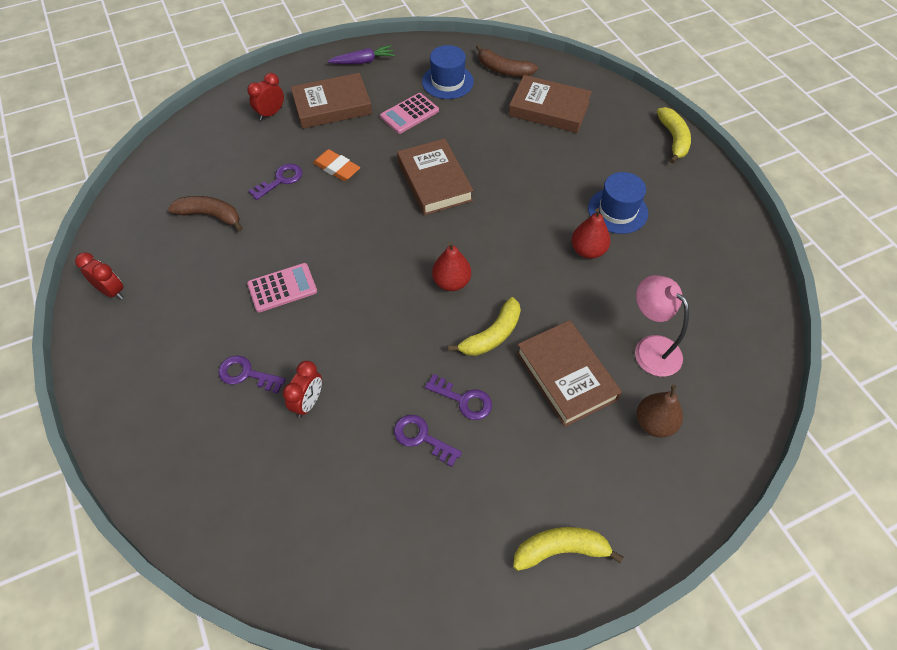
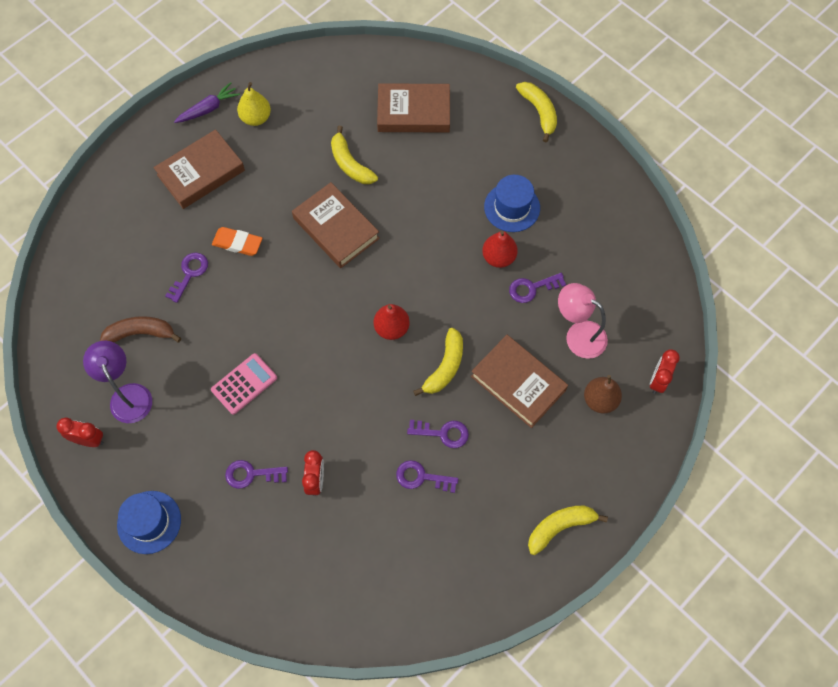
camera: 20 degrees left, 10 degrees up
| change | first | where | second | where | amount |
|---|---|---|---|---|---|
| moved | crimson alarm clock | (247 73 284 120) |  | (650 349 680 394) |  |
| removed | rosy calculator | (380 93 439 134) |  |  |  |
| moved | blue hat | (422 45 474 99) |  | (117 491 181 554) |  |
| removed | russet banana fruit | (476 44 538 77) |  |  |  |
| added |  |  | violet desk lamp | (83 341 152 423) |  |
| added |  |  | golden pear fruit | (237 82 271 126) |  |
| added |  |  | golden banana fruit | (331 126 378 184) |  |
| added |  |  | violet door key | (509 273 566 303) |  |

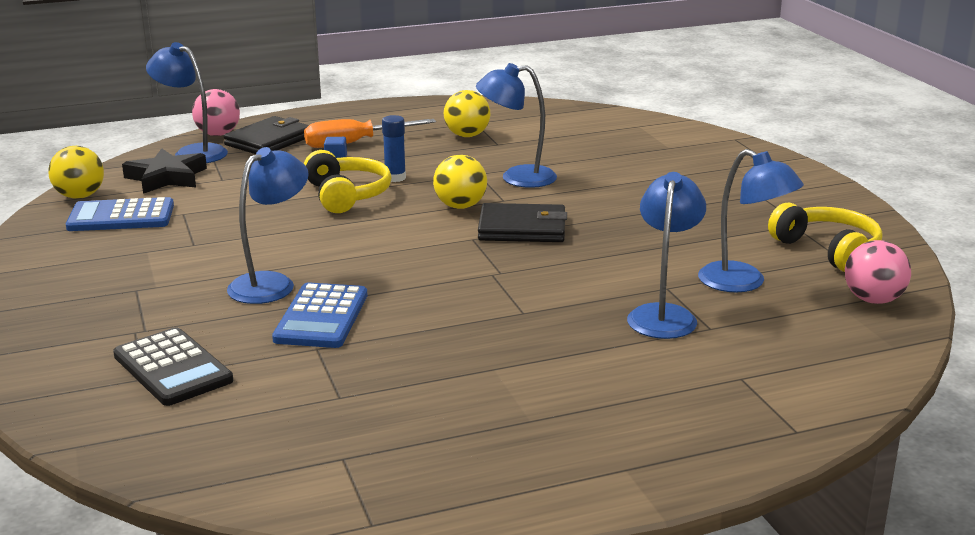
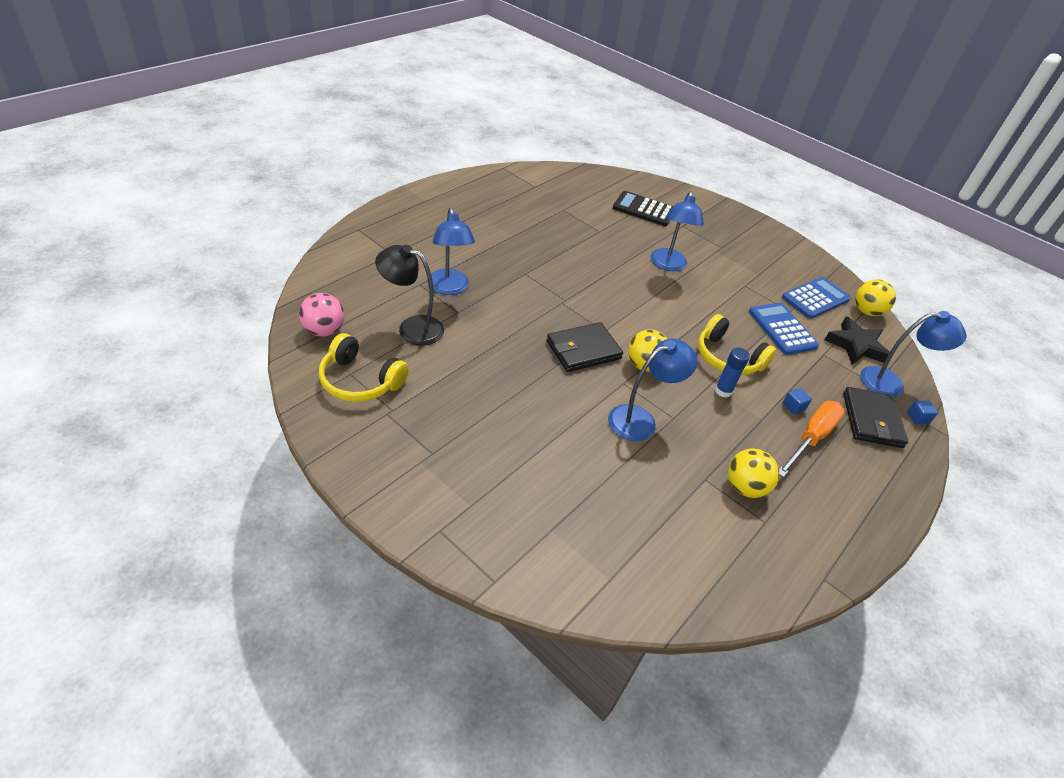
camera: 145 degrees right, 20 degrees up
| change | first | where | second | where | amount |
|---|---|---|---|---|---|
| replaced | rosy play ball | (192 89 240 136) | blue cube | (907 401 938 424) |  |
| moved | blue calculator | (272 282 367 348) |  | (749 302 819 355) |  |
| recoloured | blue desk lamp | (698 149 804 292) | jet-black desk lamp | (375 245 444 345) |  |

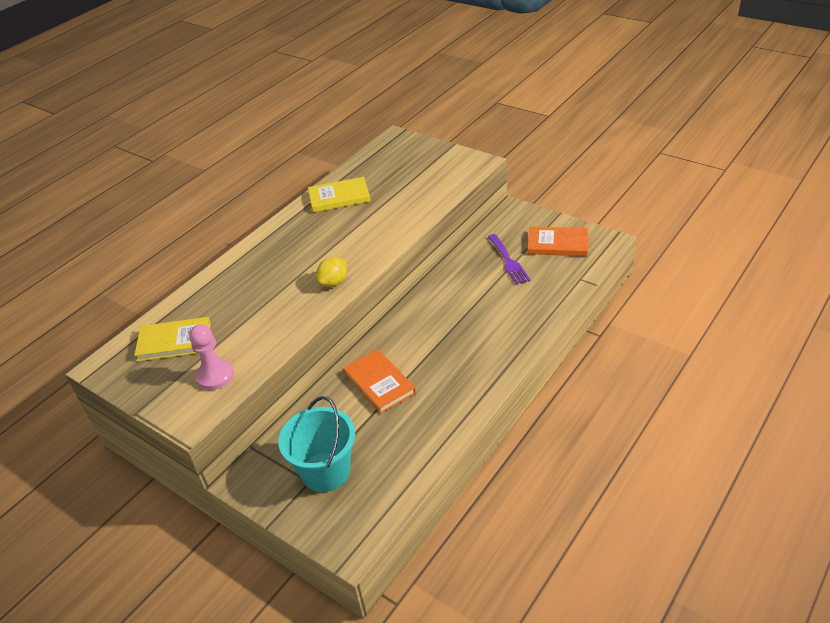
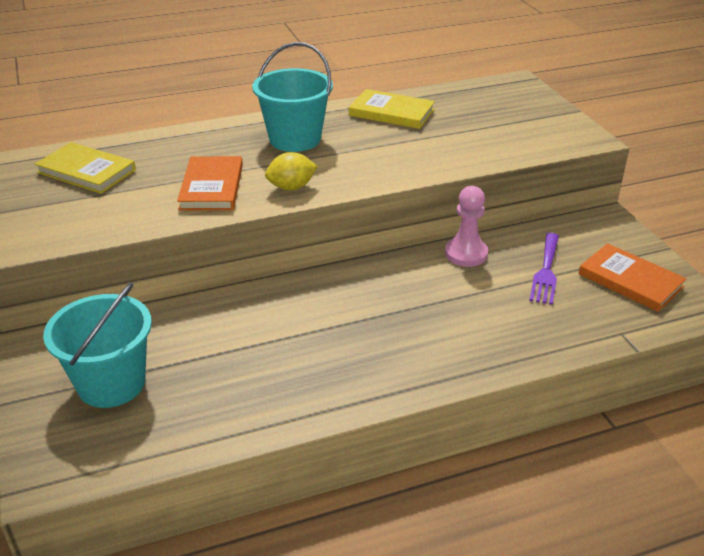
camera: 30 degrees right, 5 degrees down
| change | first | where | second | where | amount |
|---|---|---|---|---|---|
| moved | rosy pawn | (189 325 234 390) |  | (445 186 488 267) |  |
| moved | bright orange hardcover | (343 349 416 414) |  | (177 156 243 210) |  |
| added |  |  | turquoise pail | (252 42 333 152) |  |

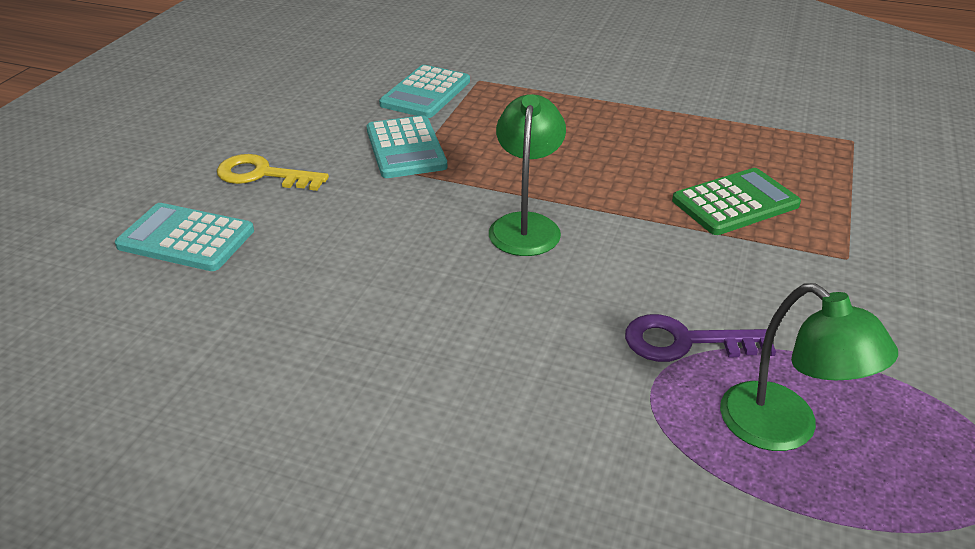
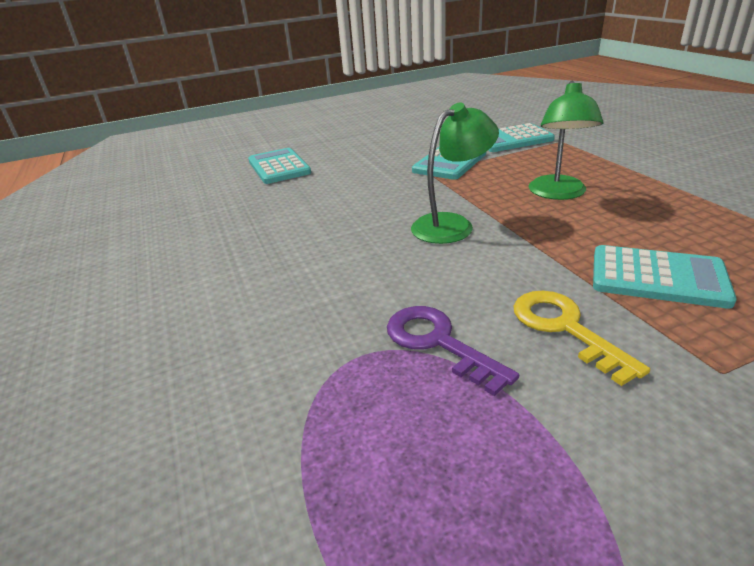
camera: 50 degrees right, 5 degrees down
| change | first | where | second | where | amount |
|---|---|---|---|---|---|
| moved | golden door key | (217 154 329 191) |  | (513 291 650 386) |  |
| recoloured | emerald calculator | (672 168 801 235) | turquoise calculator | (593 245 737 309) |  |
| moved | emerald desk lamp | (720 283 898 451) |  | (529 81 604 200) |  |

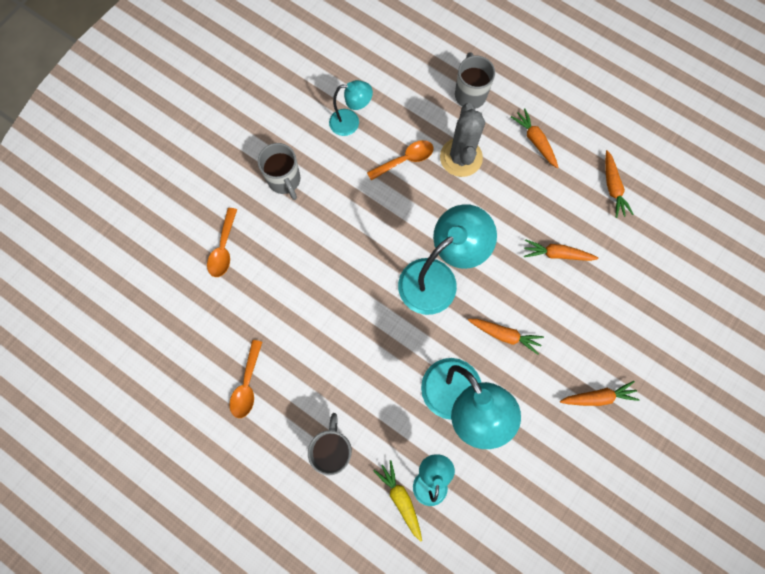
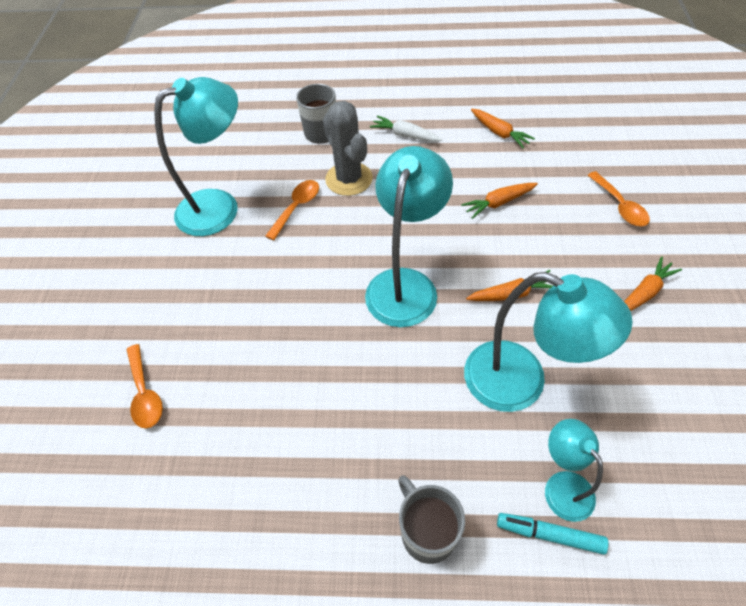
camera: 30 degrees left, 20 degrees down
| change | first | where | second | where | amount |
|---|---|---|---|---|---|
| moved | bright orange spoon | (229 340 262 418) |  | (588 171 650 227) |  |
| removed | grey tea mug | (258 143 300 200) |  |  |  |
| resized | turquoise desk lamp | (329 80 373 136) |  | (154 77 238 236) | x1.81 |
| replaced | golden carrot | (373 460 422 542) | turquoise marker | (497 513 609 555) |  |
| recoloured | bright orange carrot | (511 108 558 168) | snow-white carrot | (370 115 442 142) |  |

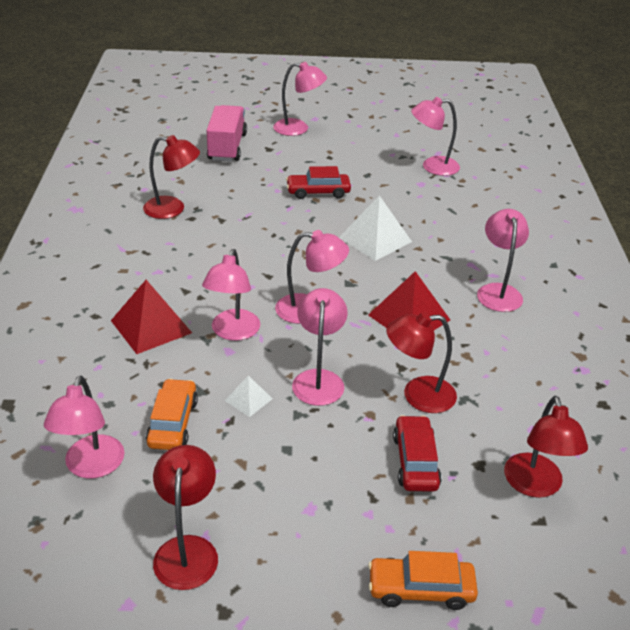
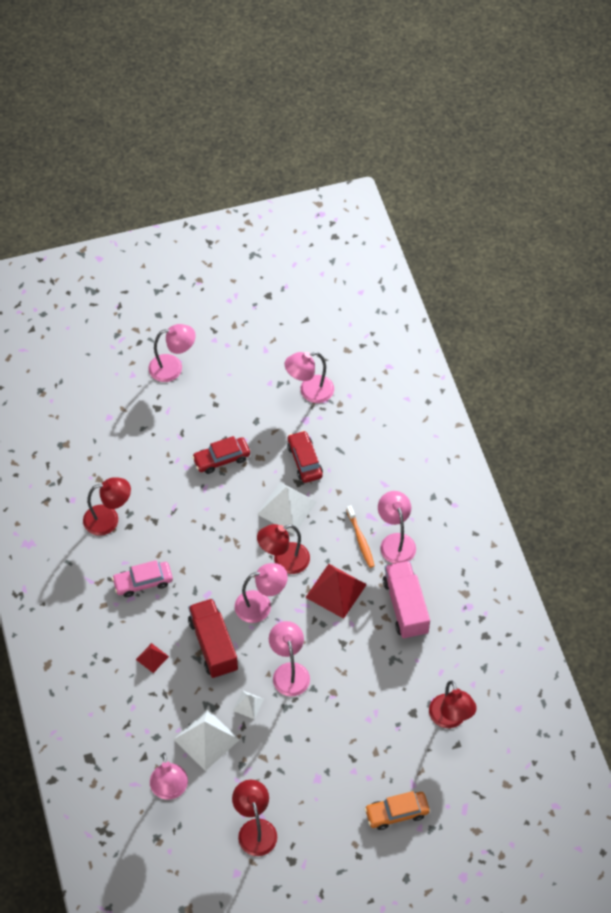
camera: 15 degrees left, 20 degrees up
| change | first | where | second | where | amount |
|---|---|---|---|---|---|
| resized | crimson solid pyramid | (111 280 192 354) |  | (136 643 169 673) | x0.52 |
| replaced | bright orange automobile | (146 378 198 450) | snow-white solid pyramid | (173 709 239 771) |  |
| replaced | rosy desk lamp | (202 249 260 341) | crimson truck | (188 598 238 678) |  |
| moved | rosy truck | (206 105 247 162) |  | (383 561 430 639) |  |
| moved | crimson desk lamp | (386 312 457 413) |  | (257 524 310 574) |  |
| moved | crimson automobile | (393 415 442 491) |  | (287 430 323 483) |  |
| added |  |  | rosy automobile | (112 560 173 597) |  |
| added |  |  | bright orange toothbrush | (346 505 375 568) |  |

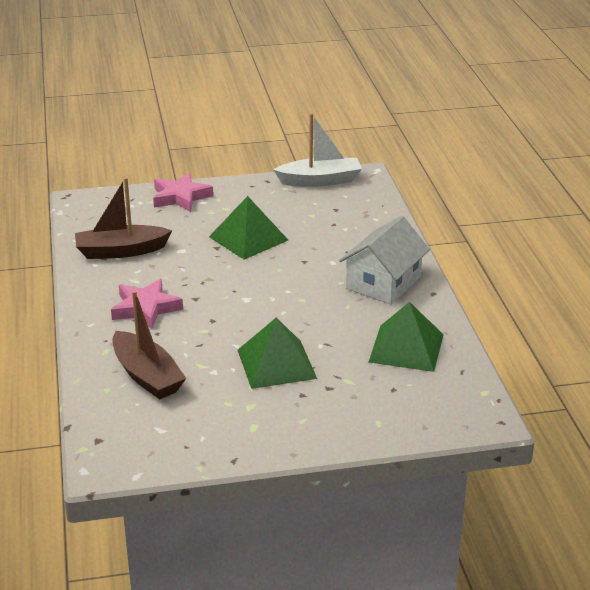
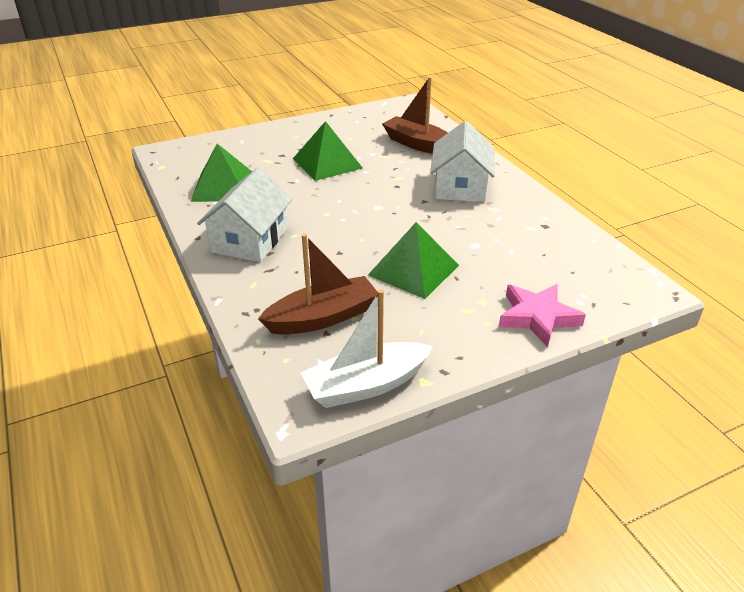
camera: 165 degrees right, 5 degrees up
| change | first | where | second | where | amount |
|---|---|---|---|---|---|
| moved | russet boat | (75 177 172 259) |  | (258 234 378 335) |  |
| replaced | rosy five-pointed star | (111 279 183 329) | snow-white cottage | (430 121 495 202) |  |

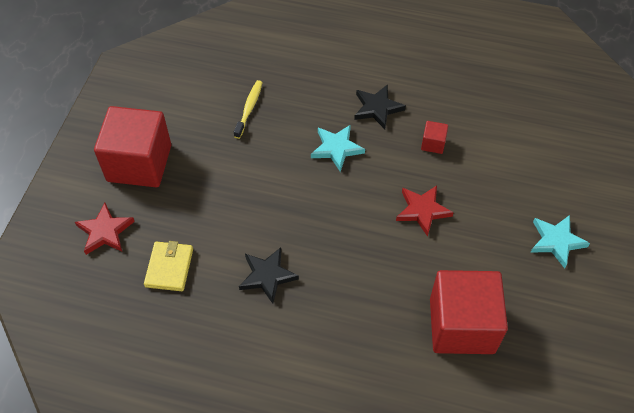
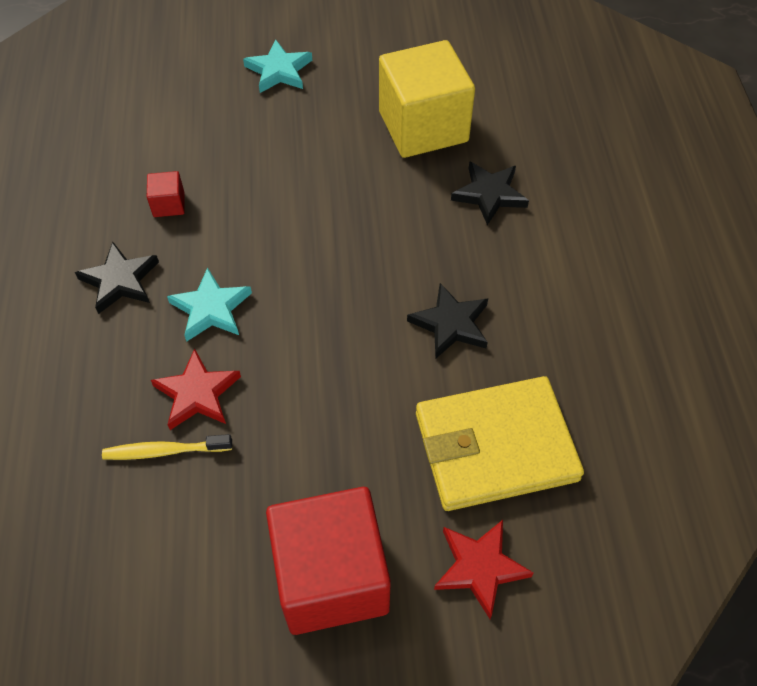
camera: 110 degrees left, 0 degrees up
| change | first | where | second | where | amount |
|---|---|---|---|---|---|
| resized | golden wallet | (144 241 193 291) |  | (416 376 584 511) | x1.86 |
| moved | crimson five-pointed star | (396 185 454 237) |  | (151 349 241 430) |  |
| recoloured | crimson cube | (430 270 508 354) | golden cube | (379 40 475 158) |  |
| added |  |  | jet-black five-pointed star | (451 161 529 225) |  |

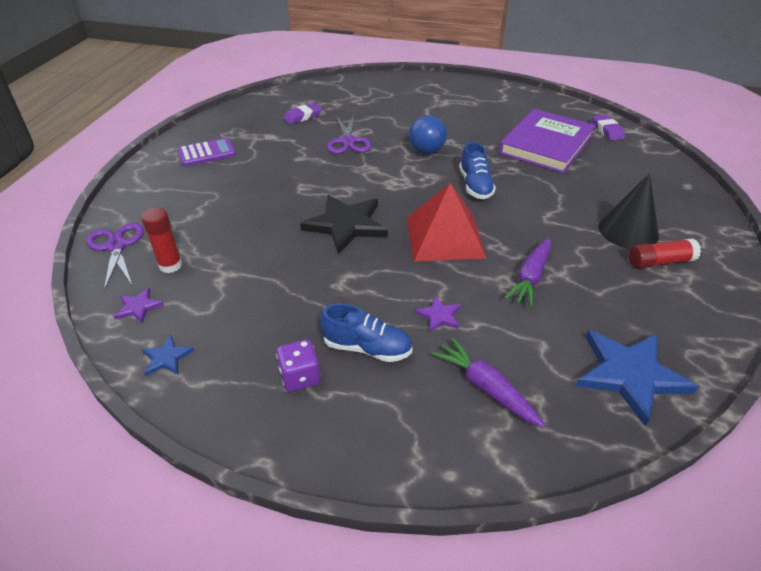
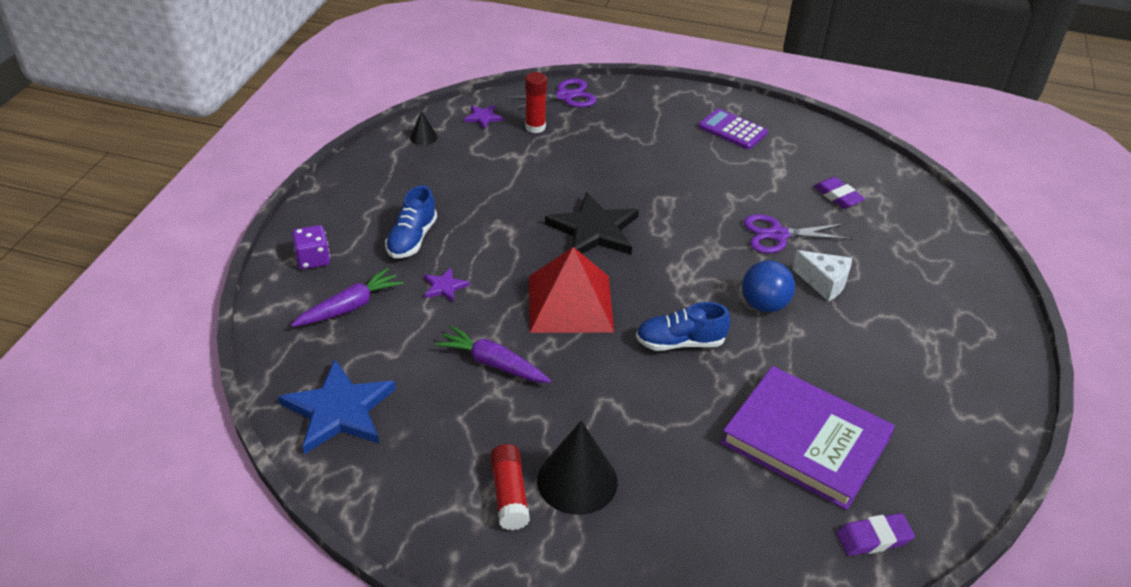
camera: 90 degrees right, 0 degrees up
| change | first | where | second | where | amount |
|---|---|---|---|---|---|
| replaced | blue five-pointed star | (142 335 194 376) | jet-black cone shape | (410 111 437 145) |  |
| turned | violet calculator | (177 138 236 166) |  | (698 108 768 149) | 150 degrees clockwise |
| moved | violet die | (276 339 321 392) |  | (292 225 330 269) |  |
| added |  |  | snow-white cheese | (792 250 852 302) |  |

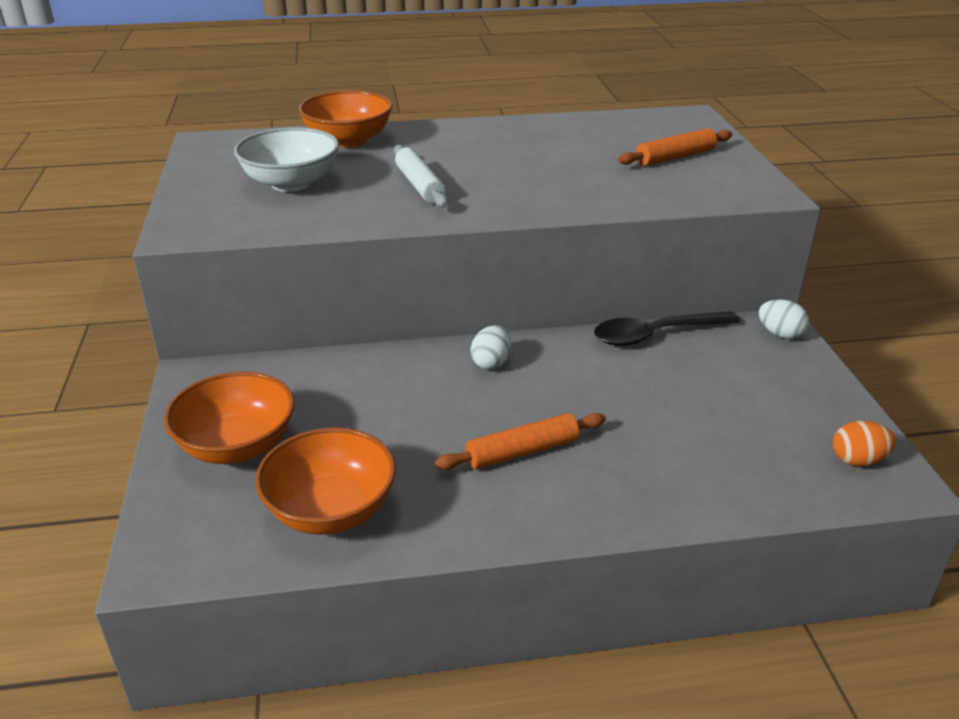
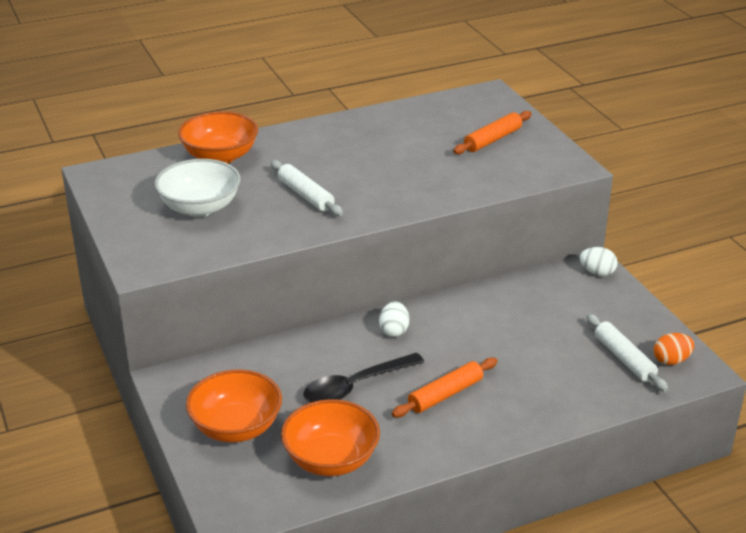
camera: 15 degrees left, 0 degrees up
| change | first | where | second | where | amount |
|---|---|---|---|---|---|
| moved | jet-black spoon | (594 312 740 346) |  | (303 353 424 402) |  |
| added |  |  | snow-white rolling pin | (586 314 668 392) |  |

